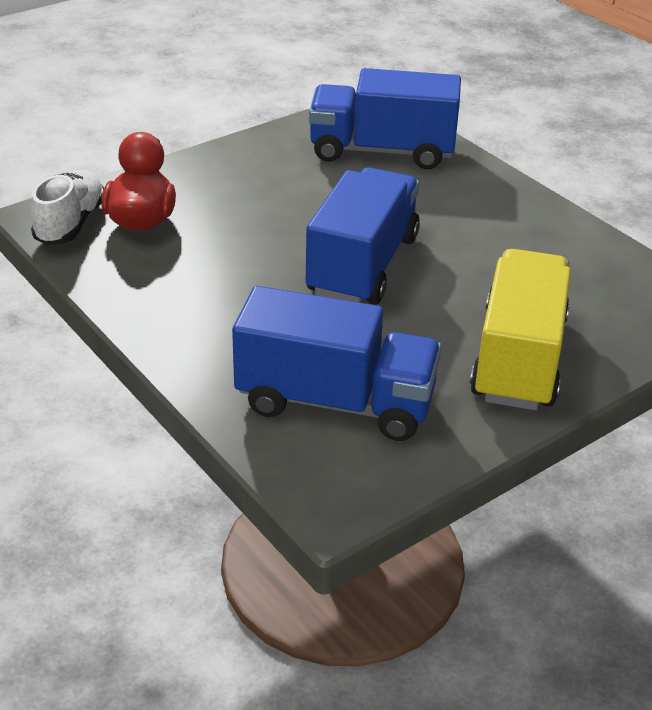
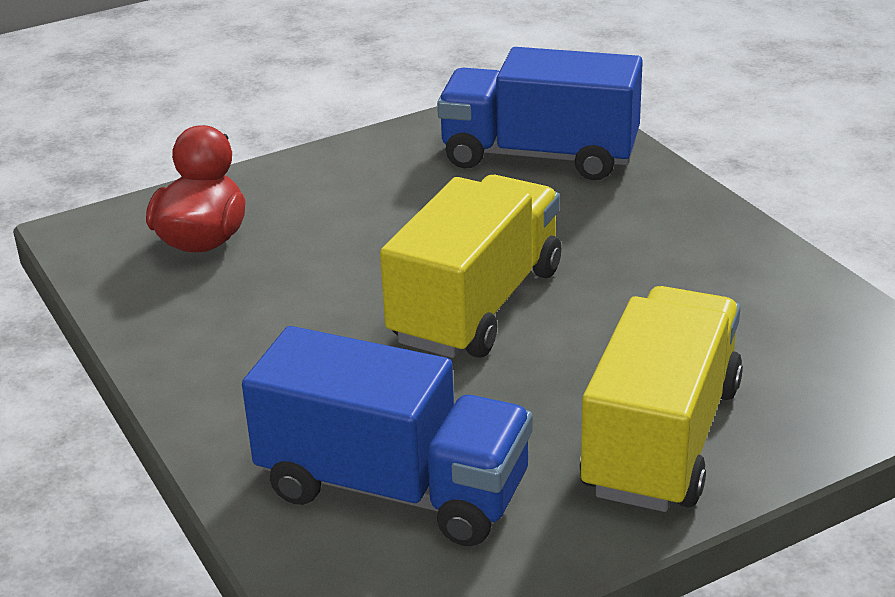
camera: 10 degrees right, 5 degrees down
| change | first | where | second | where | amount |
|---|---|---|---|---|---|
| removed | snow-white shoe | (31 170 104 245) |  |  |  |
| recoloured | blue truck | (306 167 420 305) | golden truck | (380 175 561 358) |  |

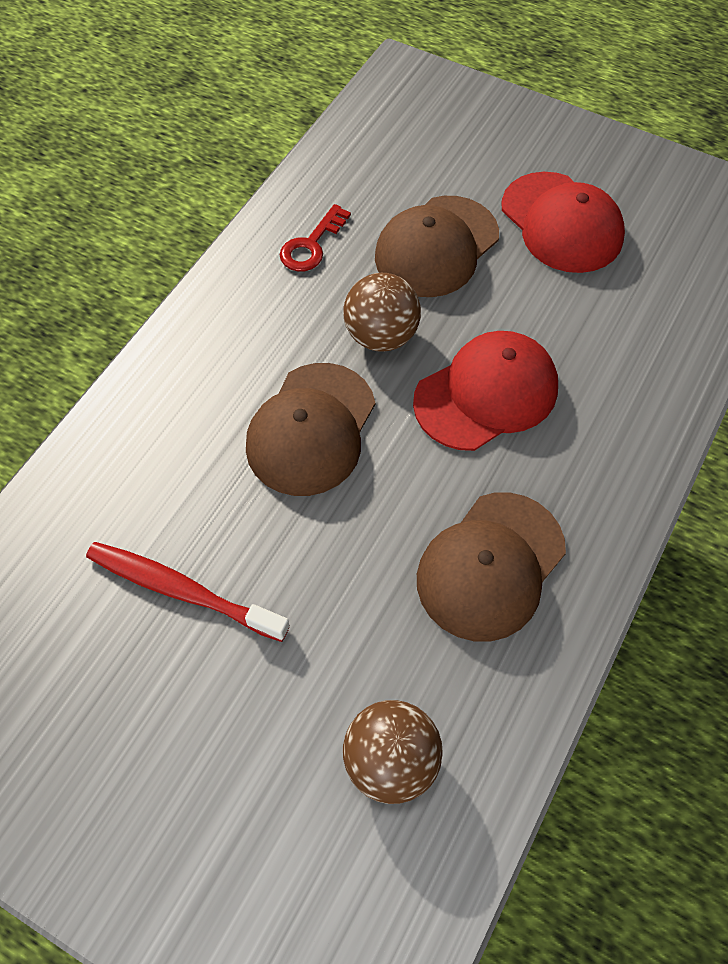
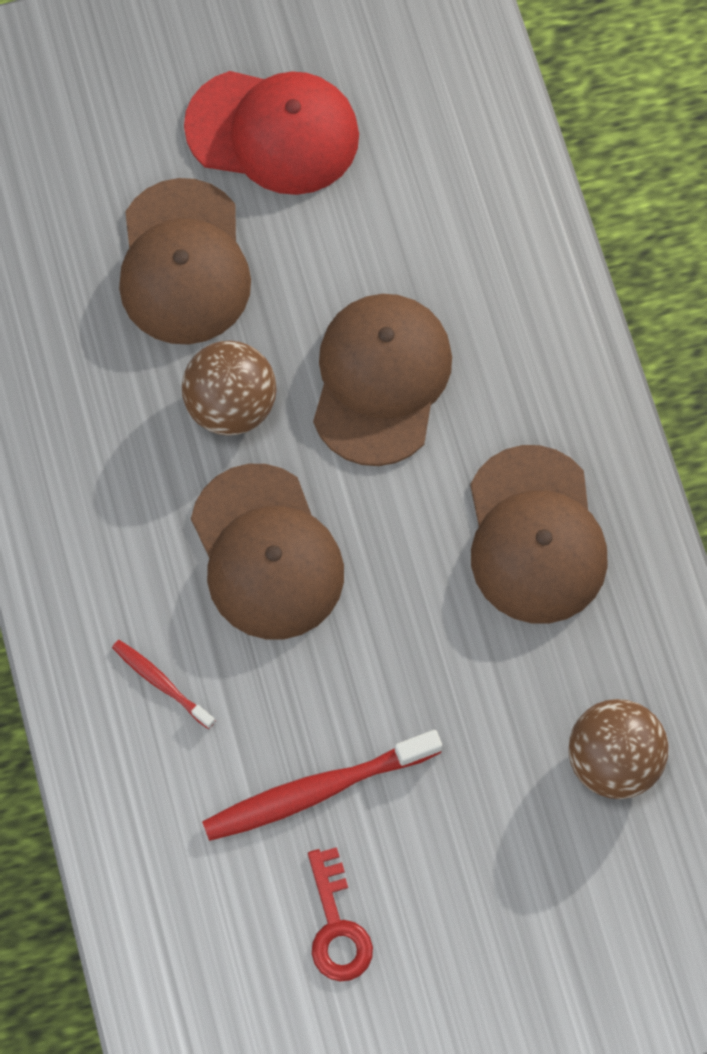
camera: 45 degrees left, 10 degrees up
| change | first | where | second | where | amount |
|---|---|---|---|---|---|
| moved | crimson door key | (280 204 351 272) |  | (308 847 373 981) |  |
| recoloured | crimson peaked cap | (413 331 558 451) | russet peaked cap | (313 294 452 466) |  |
| added |  |  | crimson toothbrush | (112 640 215 729) |  |

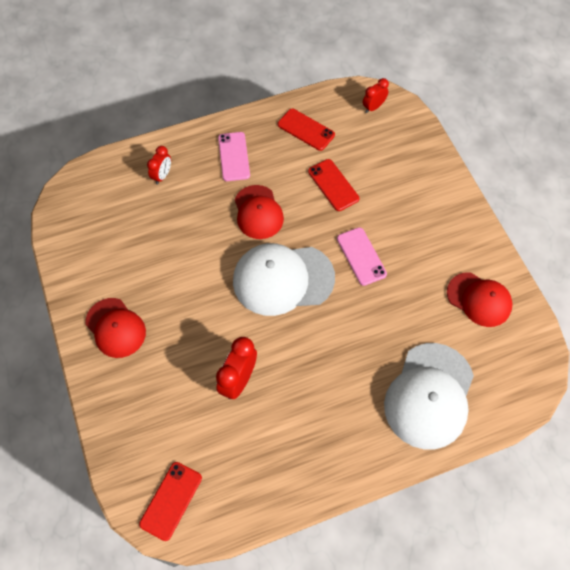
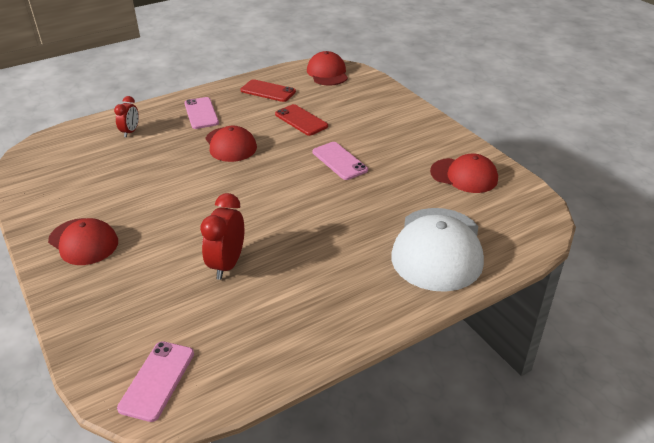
camera: 10 degrees left, 25 degrees down
| change | first | where | second | where | amount |
|---|---|---|---|---|---|
| recoloured | crimson smartphone | (139 462 202 541) | rosy smartphone | (117 341 194 422) |  |
| removed | snow-white peaked cap | (233 243 335 316) |  |  |  |
| replaced | crimson alarm clock | (363 78 389 113) | crimson peaked cap | (307 51 348 86) |  |

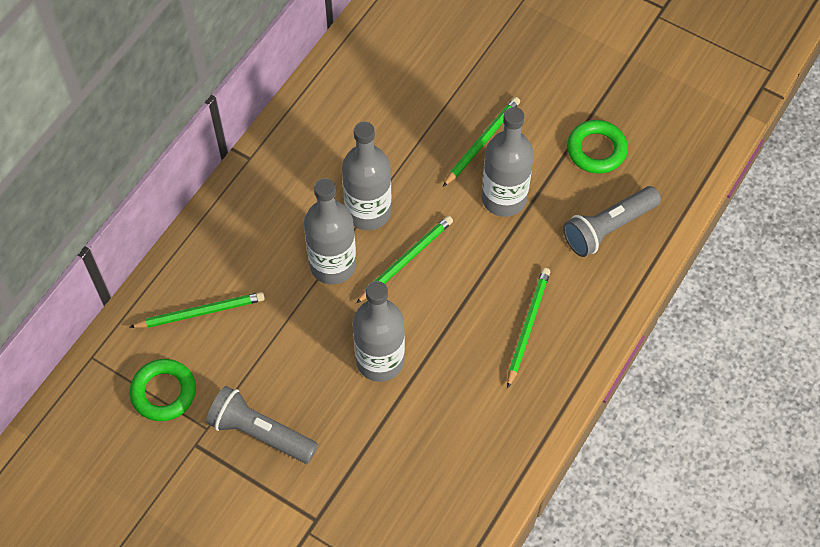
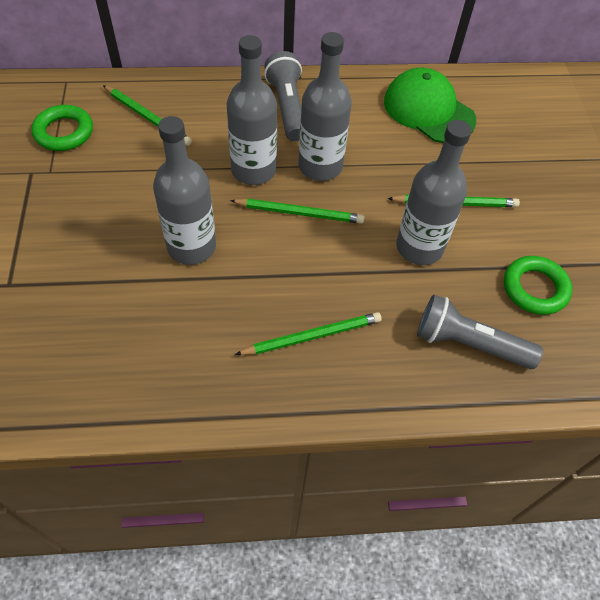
camera: 50 degrees right, 5 degrees down
| change | first | where | second | where | amount |
|---|---|---|---|---|---|
| moved | grey torch | (206 386 318 463) |  | (264 51 302 141) |  |
| added |  |  | emerald peaked cap | (384 68 476 143) |  |

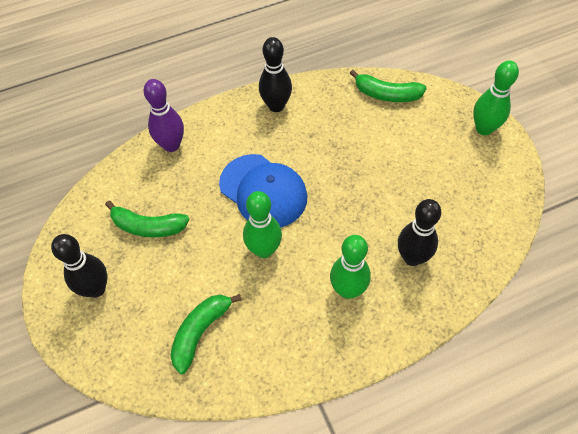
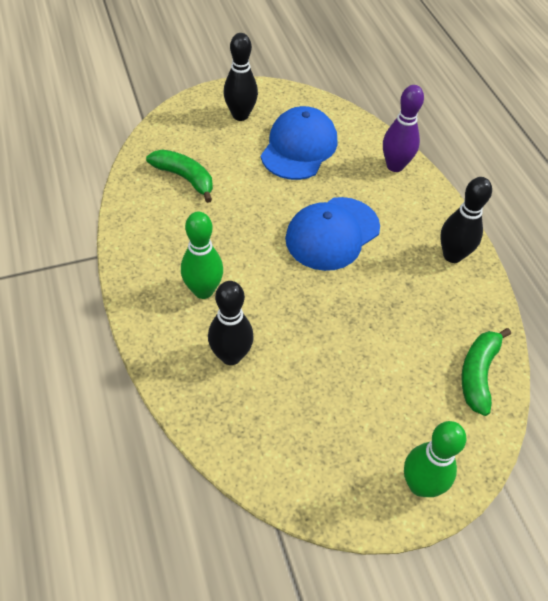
camera: 90 degrees right, 5 degrees down
| change | first | where | second | where | amount |
|---|---|---|---|---|---|
| replaced | emerald banana fruit | (105 200 190 237) | blue peaked cap | (261 106 338 180) |  |
| removed | emerald bowling pin | (243 191 282 258) |  |  |  |

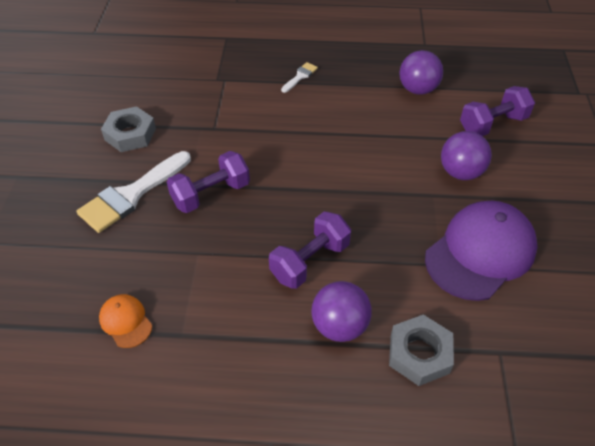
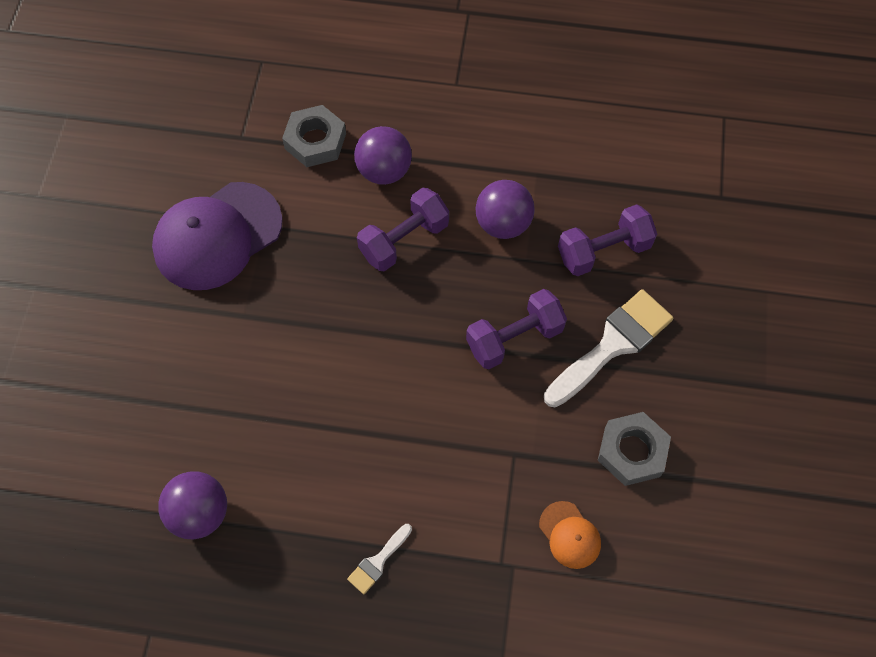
camera: 175 degrees left, 15 degrees up
| change | first | where | second | where | amount |
|---|---|---|---|---|---|
| moved | bright orange peaked cap | (99 294 152 348) |  | (539 501 601 569) |  |
| moved | violet play ball | (441 131 492 180) |  | (476 180 535 239) |  |
| moved | violet hand weight | (460 86 535 136) |  | (558 204 657 276) |  |

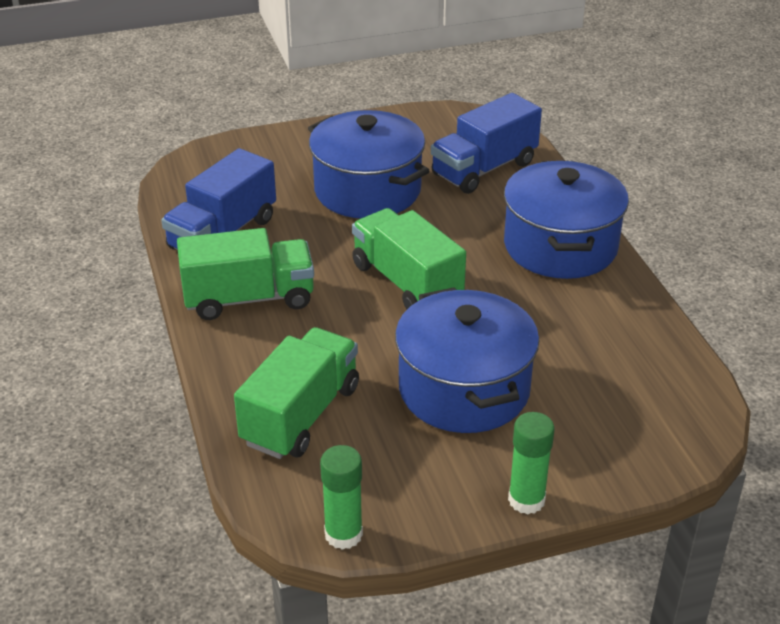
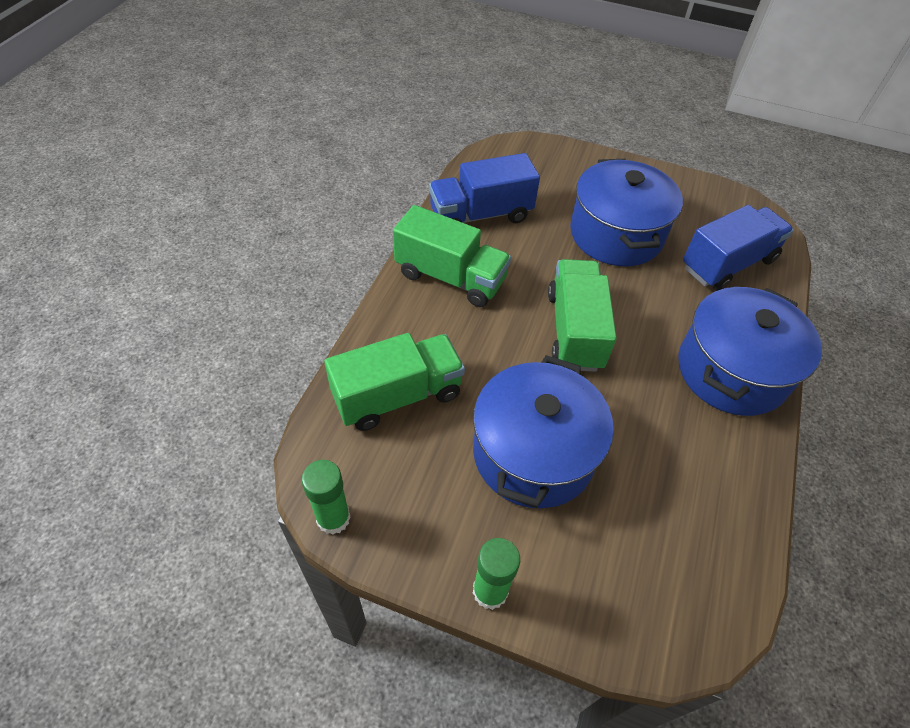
camera: 35 degrees right, 15 degrees up
| change | first | where | second | where | amount |
|---|---|---|---|---|---|
| turned | blue truck | (431 93 542 194) |  | (683 205 794 291) | 150 degrees clockwise |

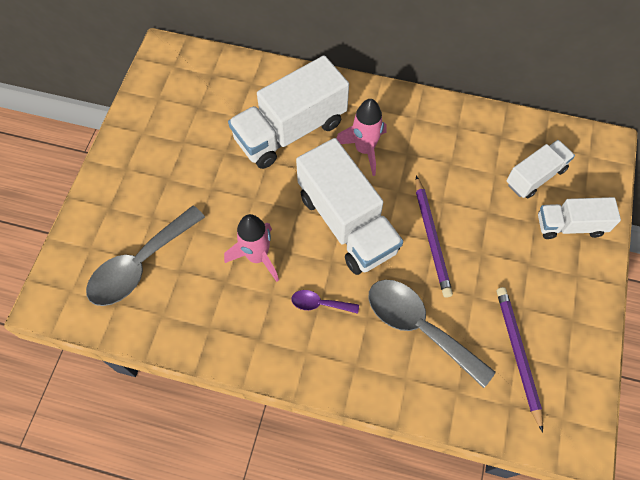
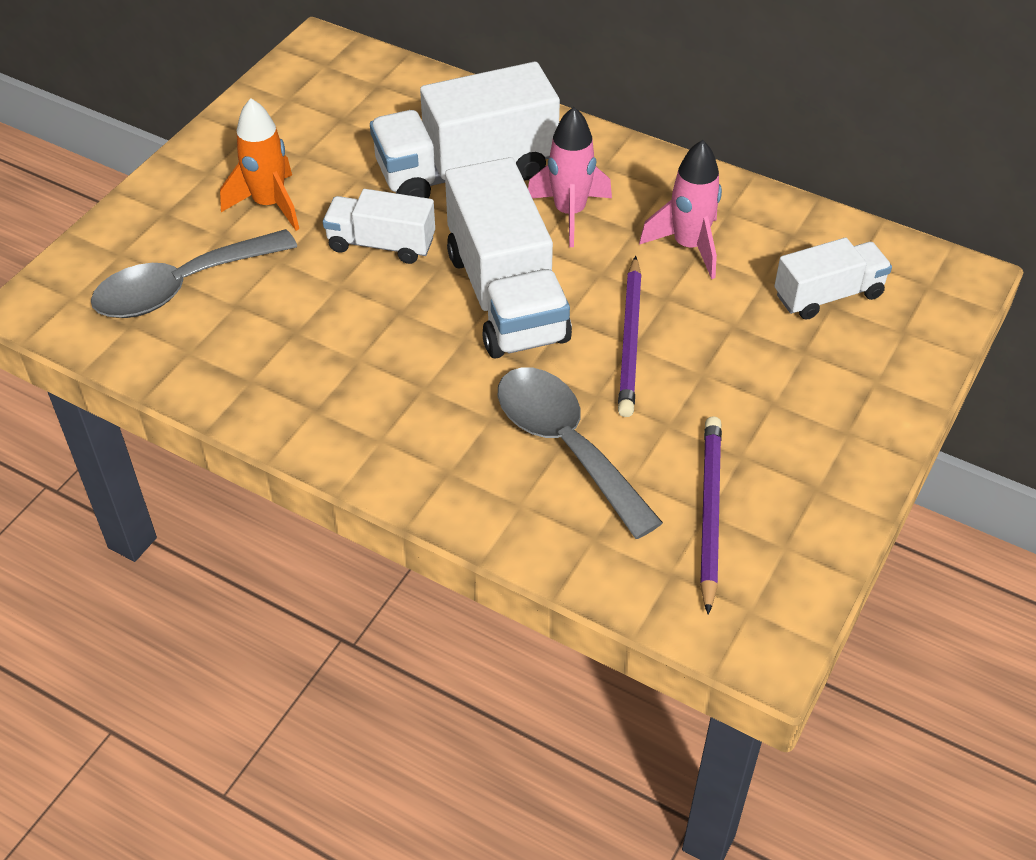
camera: 15 degrees right, 15 degrees down
| change | first | where | second | where | amount |
|---|---|---|---|---|---|
| moved | rosy spaceship | (224 214 279 282) |  | (639 140 722 279) |  |
| removed | violet spoon | (291 290 359 314) |  |  |  |
| moved | snow-white truck | (538 197 621 239) |  | (323 189 435 264) |  |
| added |  |  | bright orange spaceship | (220 98 299 231) |  |

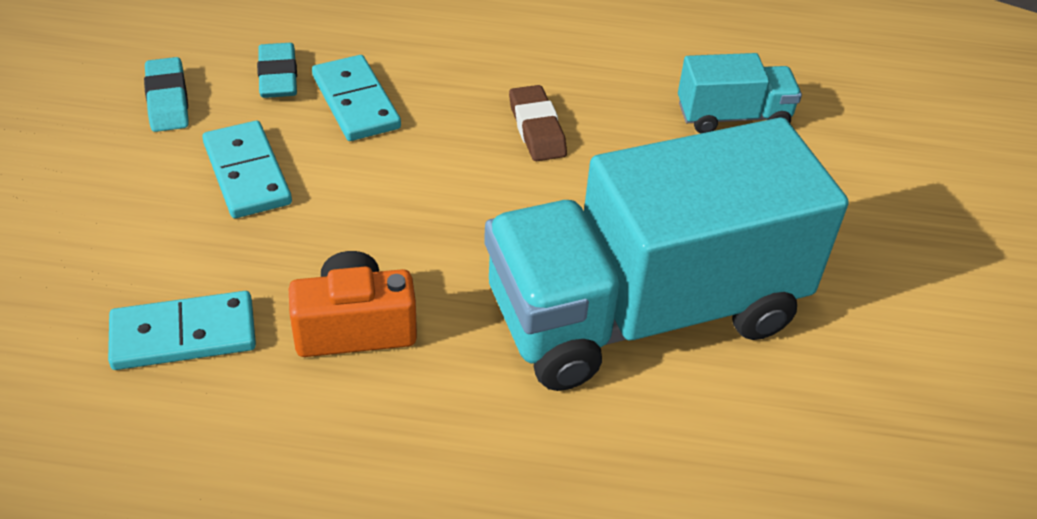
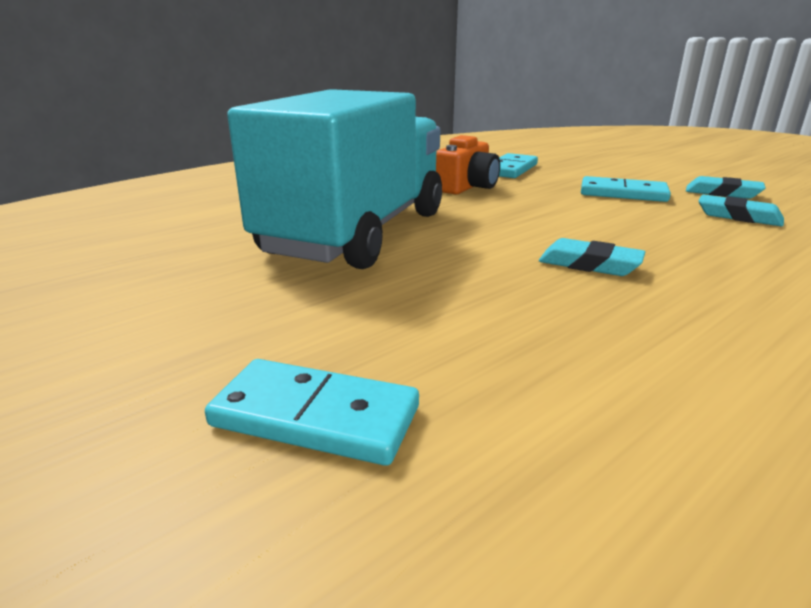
camera: 135 degrees right, 20 degrees down
| change | first | where | second | where | amount |
|---|---|---|---|---|---|
| moved | turquoise domino piece | (312 55 401 141) |  | (205 359 419 466) |  |
| recoloured | russet eraser | (509 85 567 161) | turquoise eraser | (539 238 645 276) |  |
| removed | turquoise truck | (678 53 802 133) |  |  |  |

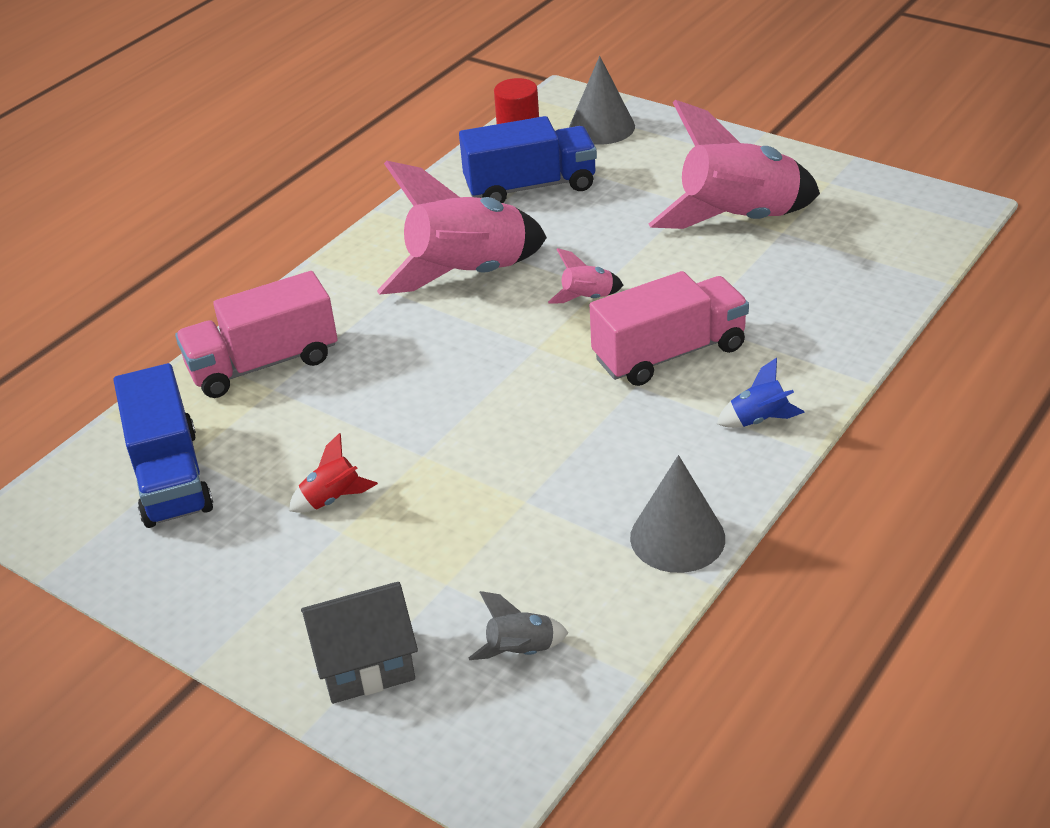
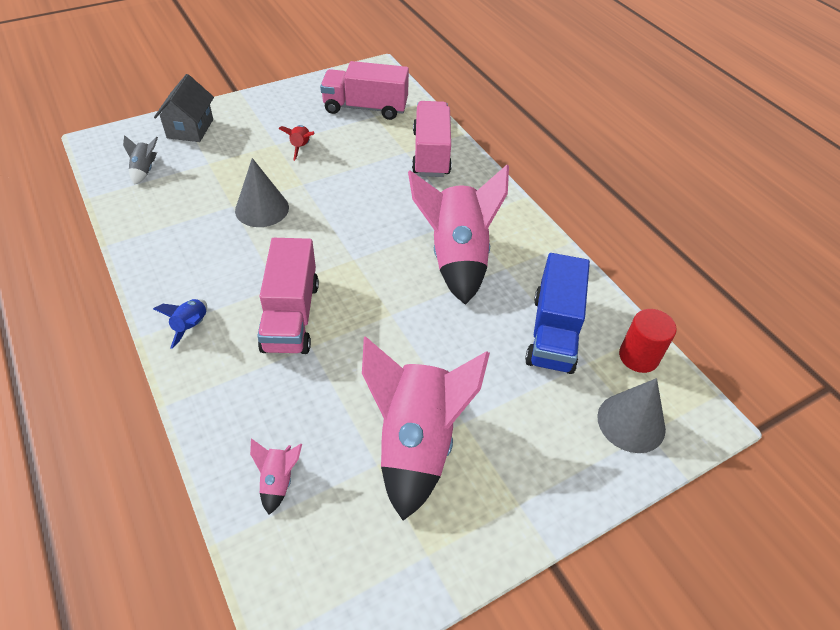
camera: 110 degrees right, 10 degrees up
| change | first | where | second | where | amount |
|---|---|---|---|---|---|
| recoloured | blue truck | (114 363 213 528) | rosy truck | (320 61 409 120) |  |
| moved | rosy spaceship | (548 248 624 303) |  | (250 438 302 515) |  |
| moved | grey cone shape | (630 455 725 573) |  | (235 158 289 227) |  |

